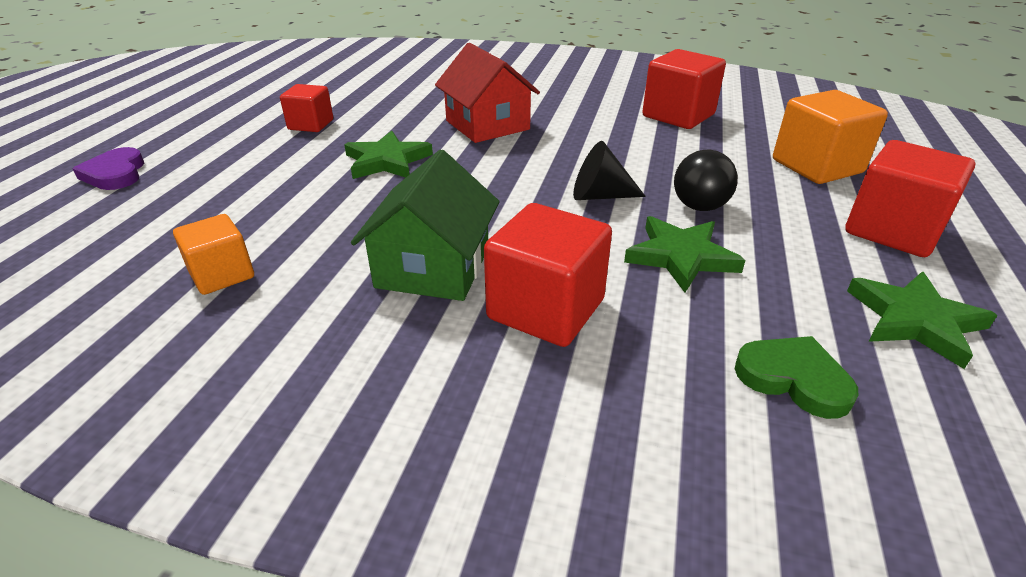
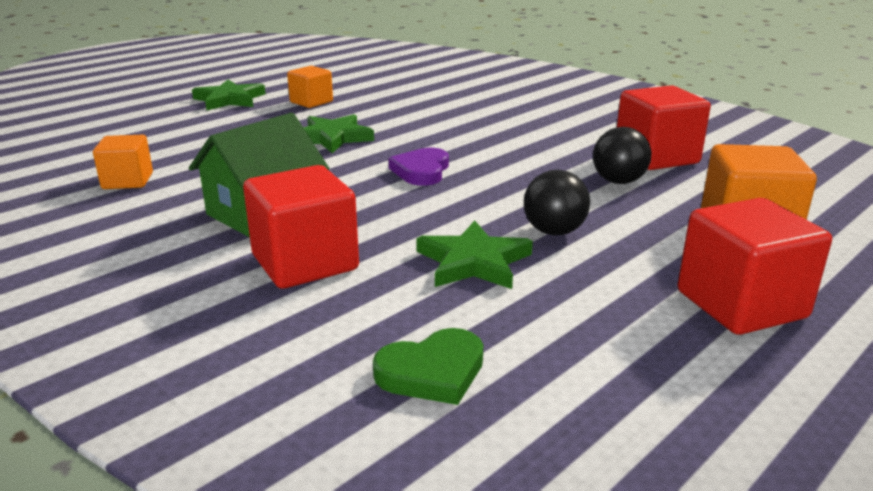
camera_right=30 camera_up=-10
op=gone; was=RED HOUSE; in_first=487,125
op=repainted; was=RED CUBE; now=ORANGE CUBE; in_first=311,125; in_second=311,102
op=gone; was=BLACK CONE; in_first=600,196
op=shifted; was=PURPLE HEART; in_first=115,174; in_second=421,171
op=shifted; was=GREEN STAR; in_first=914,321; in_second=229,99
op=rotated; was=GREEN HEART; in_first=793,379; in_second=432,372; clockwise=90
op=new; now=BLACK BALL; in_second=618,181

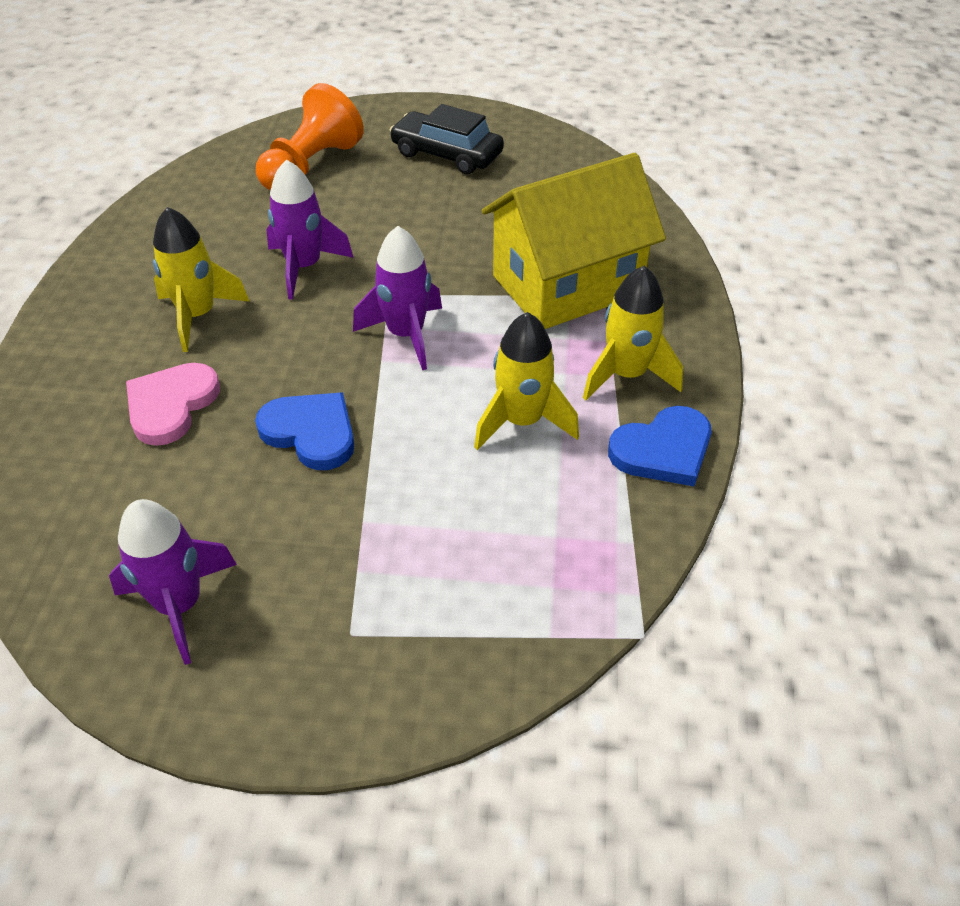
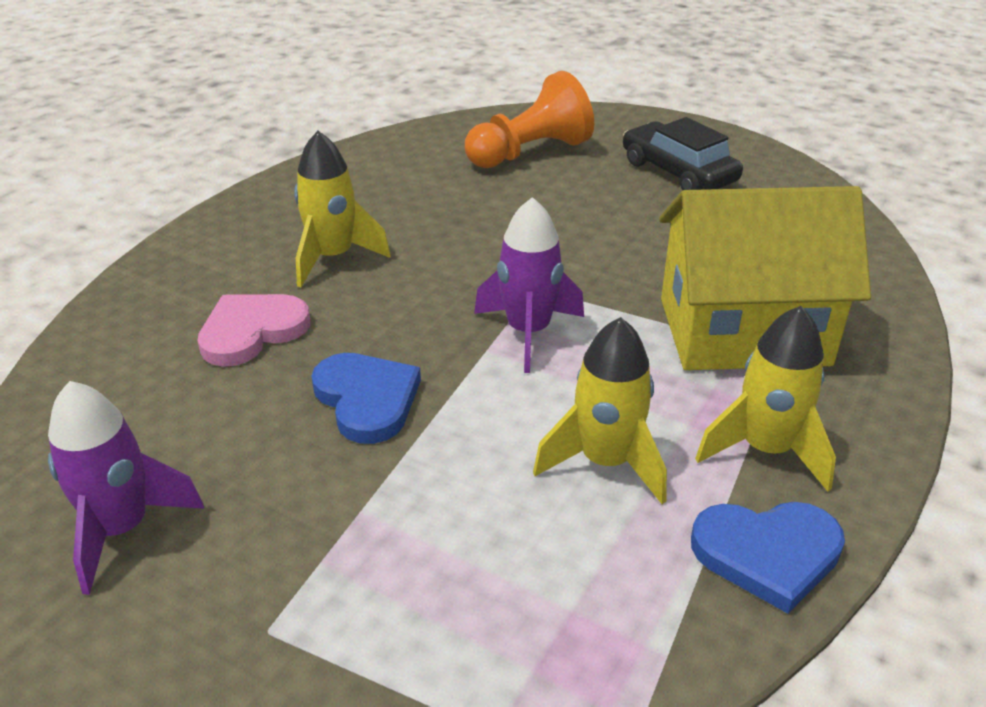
camera_right=25 camera_up=-10
op=gone; was=PURPLE ROCKET; in_first=304,267

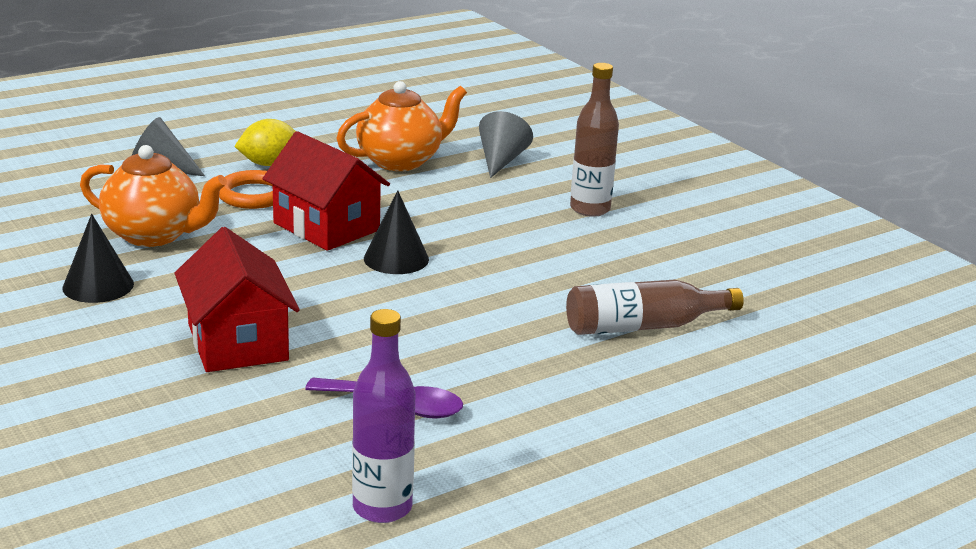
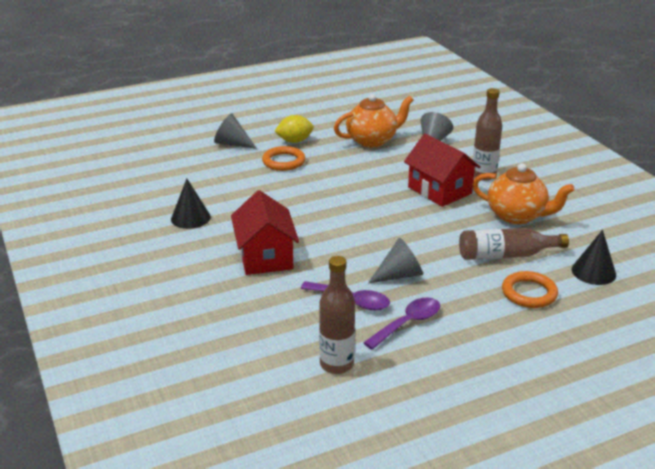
camera_right=10 camera_up=5
op=shifted; was=RED HOUSE; in_first=326,227; in_second=439,190
op=shifted; was=ORANGE TEAPOT; in_first=154,235; in_second=517,216
op=shifted; was=BLACK CONE; in_first=396,259; in_second=593,272
op=repainted; was=PURPLE BOTTLE; now=BROWN BOTTLE; in_first=382,507; in_second=336,364
op=new; now=GREY CONE; in_second=399,275
op=new; now=ORANGE RING; in_second=529,293
op=new; now=PURPLE SPOON; in_second=408,323

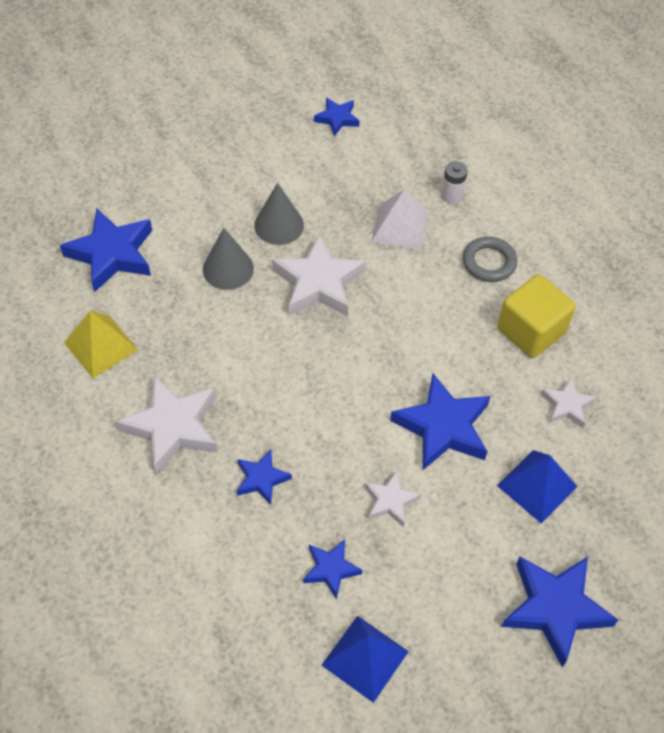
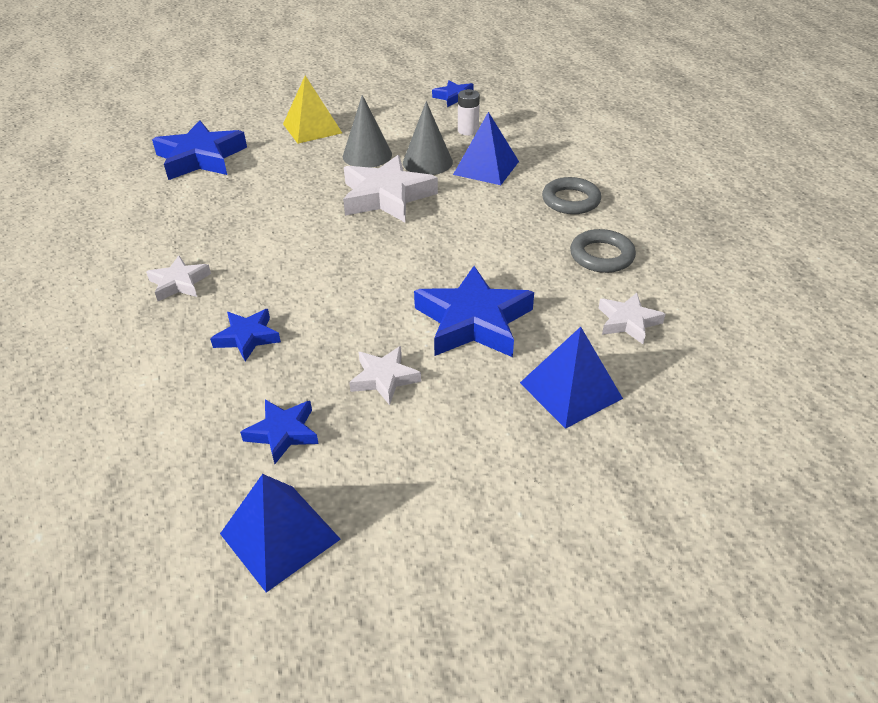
camera_right=15 camera_up=-15
op=shifted; was=WHITE BATTERY; in_first=451,196; in_second=468,130
op=repainted; was=WHITE PYRAMID; now=BLUE PYRAMID; in_first=400,227; in_second=486,167
op=shifted; was=GREY CONE; in_first=228,269; in_second=427,162
op=swapped; was=YELLOW CUBE; now=GREY RING; in_first=531,331; in_second=601,256
op=shifted; was=YELLOW PYRAMID; in_first=100,346; in_second=312,128
op=scaled; was=WHITE STAR; in_first=173,427; in_second=179,283; ratio=0.54
op=gone; was=BLUE STAR; in_first=555,608

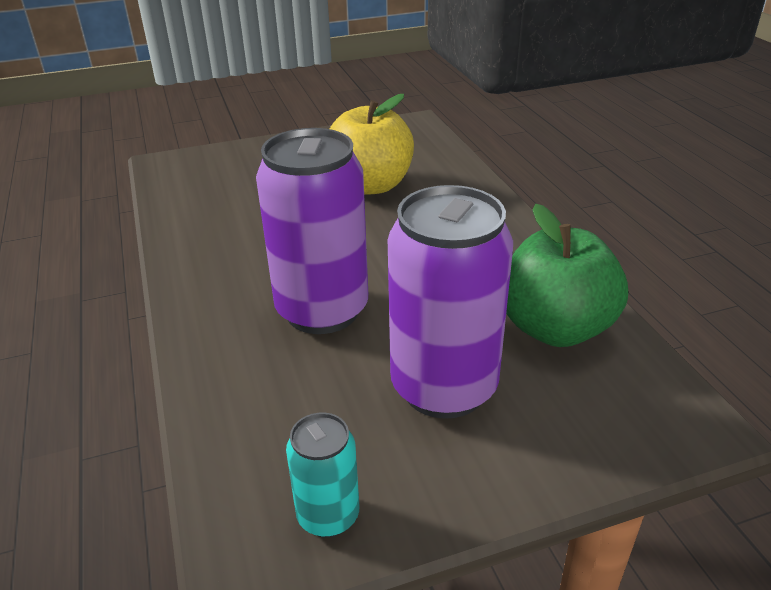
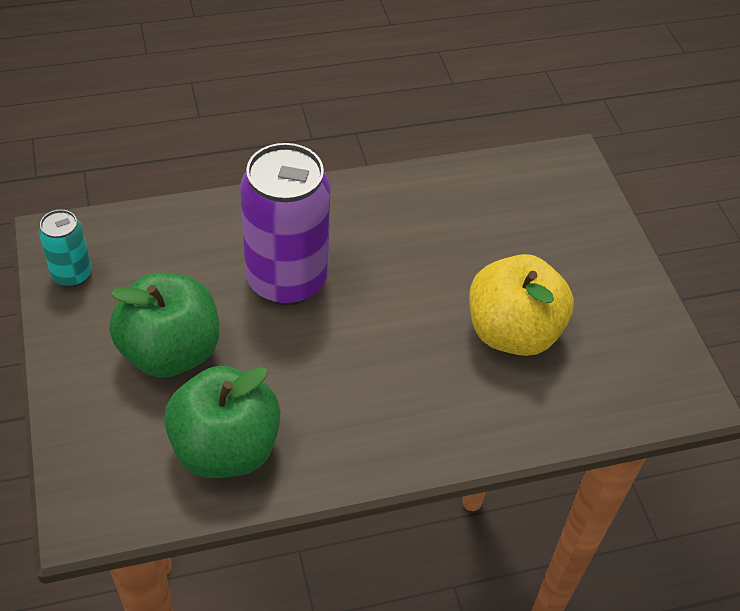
camera_right=90 camera_up=15
op=swapped; was=PURPLE CAN; now=GREEN APPLE; in_first=444,387; in_second=170,351

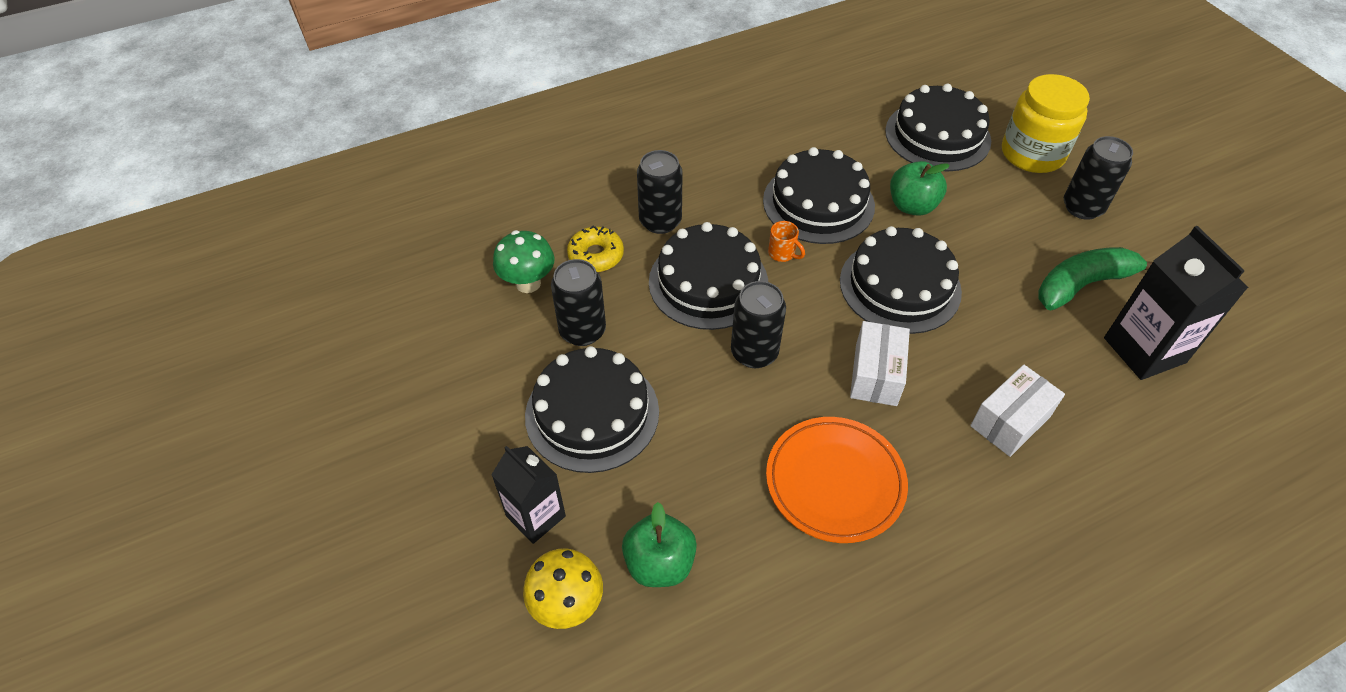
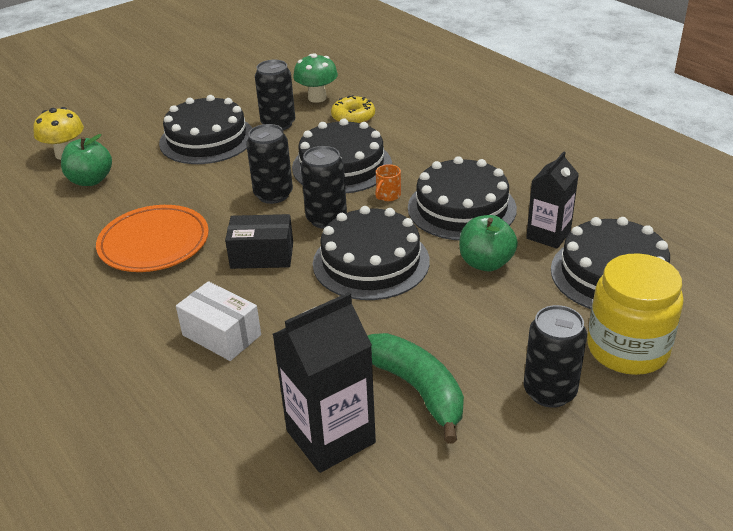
camera_right=80 camera_up=-15
op=shifted; was=BLACK CAN; in_first=660,221; in_second=326,219
op=repainted; was=WHITE BOX; now=BLACK BOX; in_first=876,375; in_second=262,255
op=shifted; was=BLACK CARTON; in_first=536,516; in_second=548,235

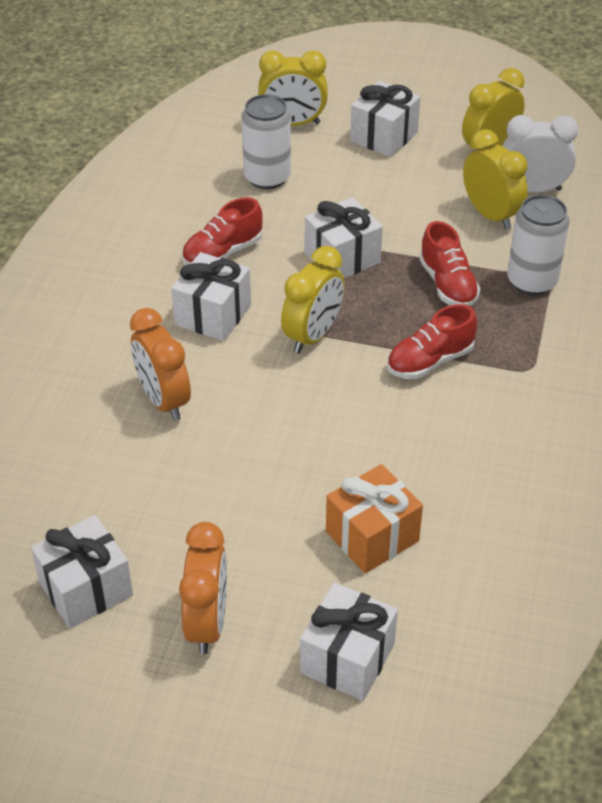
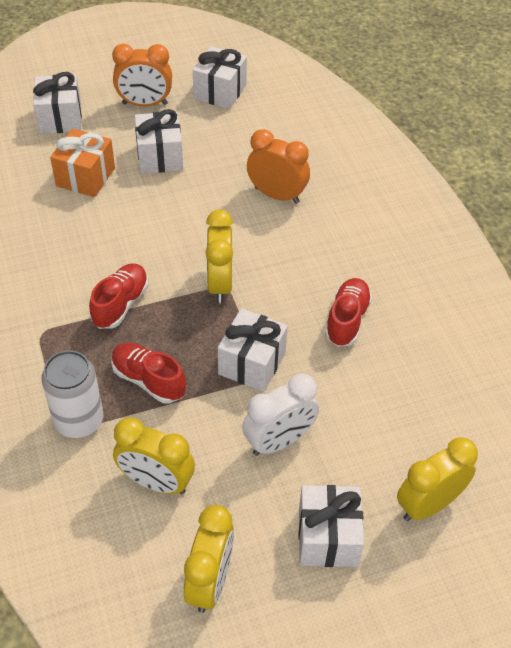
camera_right=145 camera_up=5
op=gone; was=WHITE CAN; in_first=267,177
op=shifted; was=WHITE CLOCK; in_first=532,189; in_second=279,441
op=shifted; was=WHITE GIFT; in_first=213,315; in_second=160,157
op=rotated; was=ORANGE CLOCK; in_first=207,623; in_second=145,104; clockwise=-60

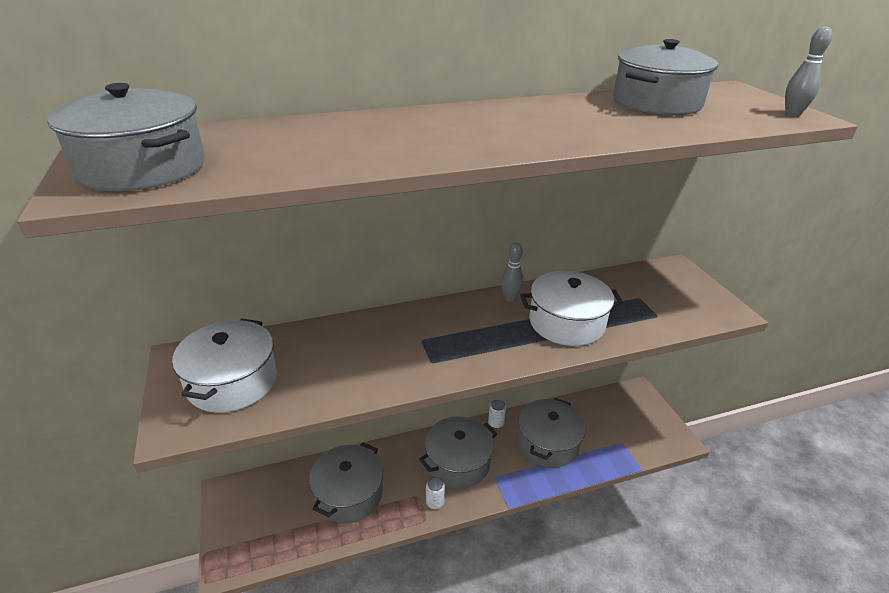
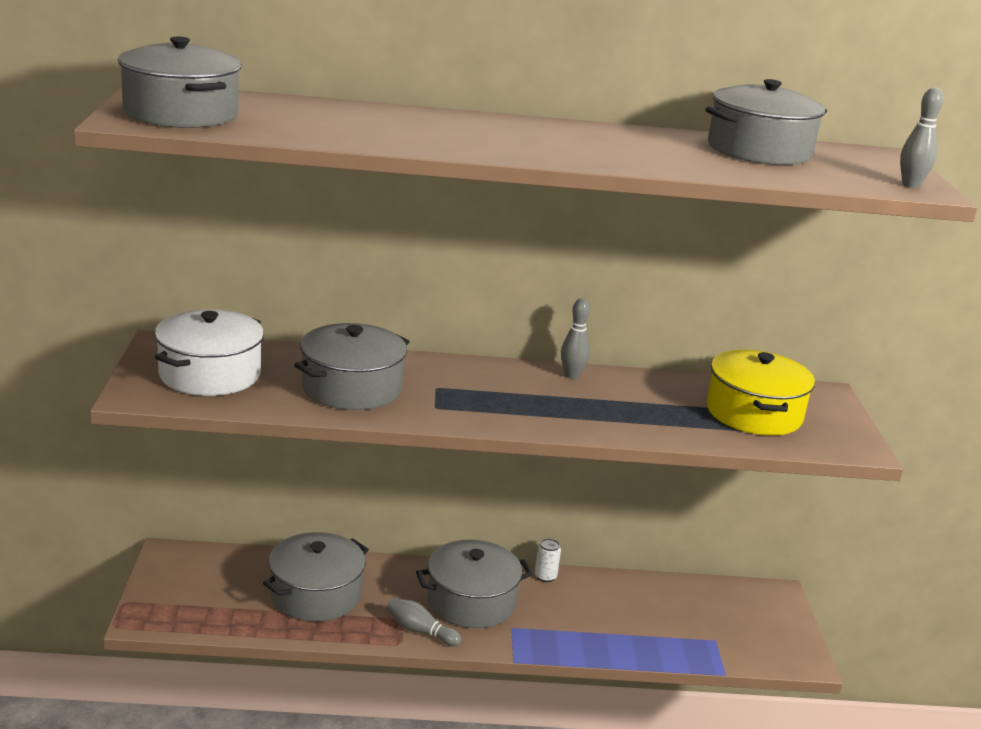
camera_right=15 camera_up=-10
op=gone; was=WHITE POT; in_first=566,322
op=shifted; was=GREY POT; in_first=548,443; in_second=351,388
op=swapped; was=WHITE CAN; now=GREY BOWLING PIN; in_first=435,502; in_second=420,631
op=new; now=YELLOW POT; in_second=754,413

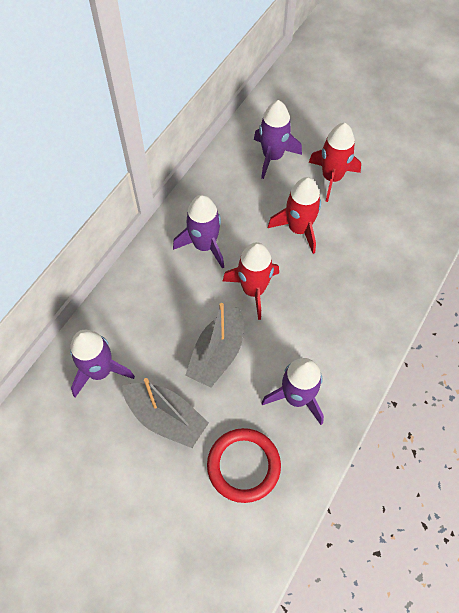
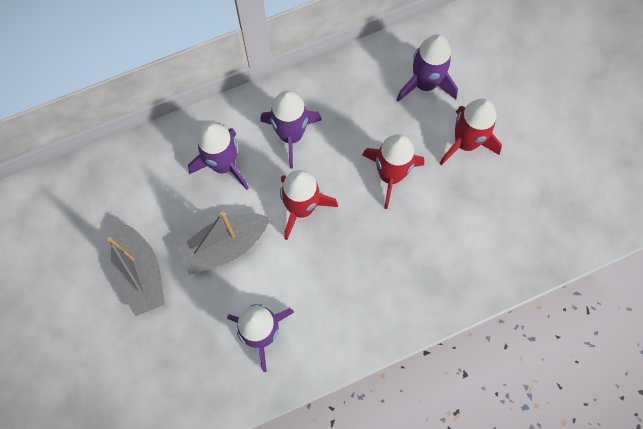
camera_right=35 camera_up=10
op=shifted; was=PURPLE ROCKET; in_first=100,371; in_second=223,165
op=gone; was=RED RING; in_first=243,466

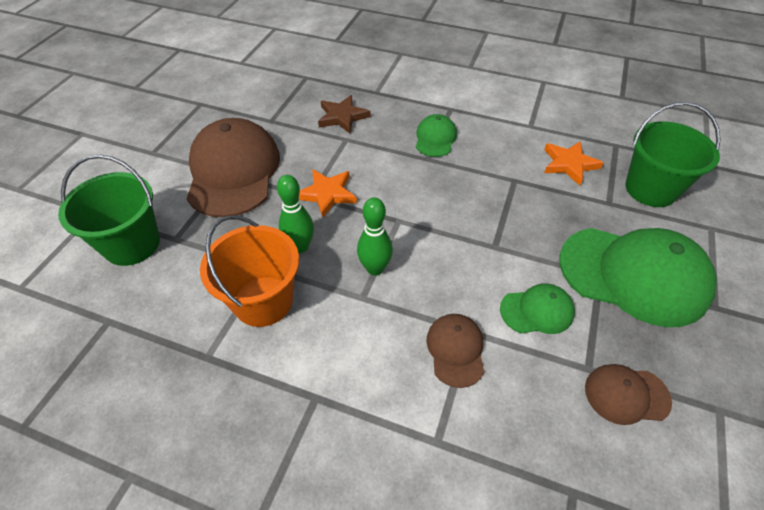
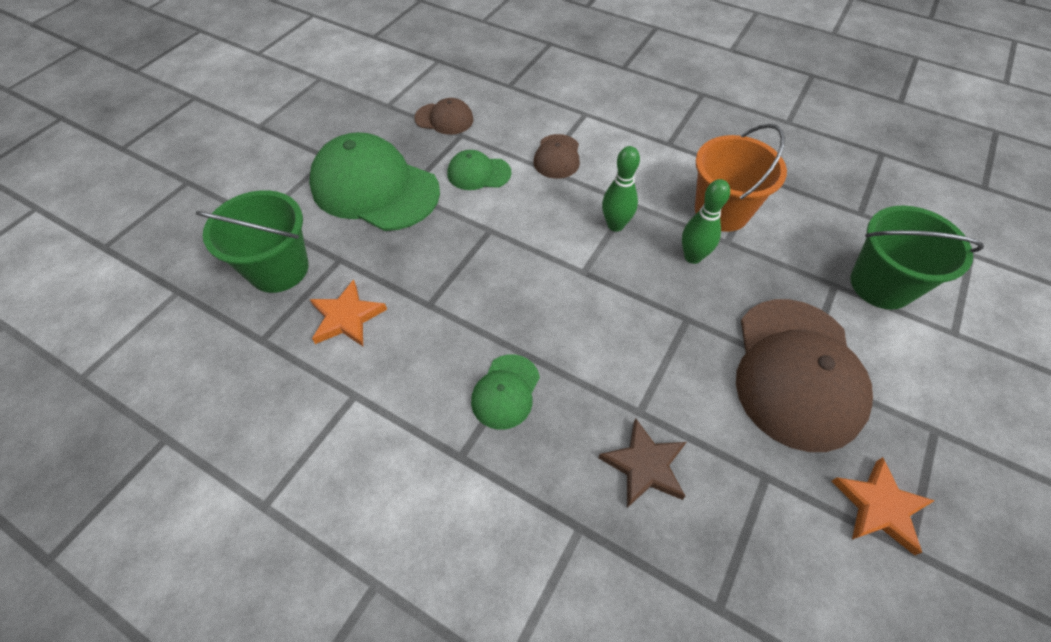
camera_right=-170 camera_up=5
op=shifted; was=ORANGE STAR; in_first=327,194; in_second=879,507

